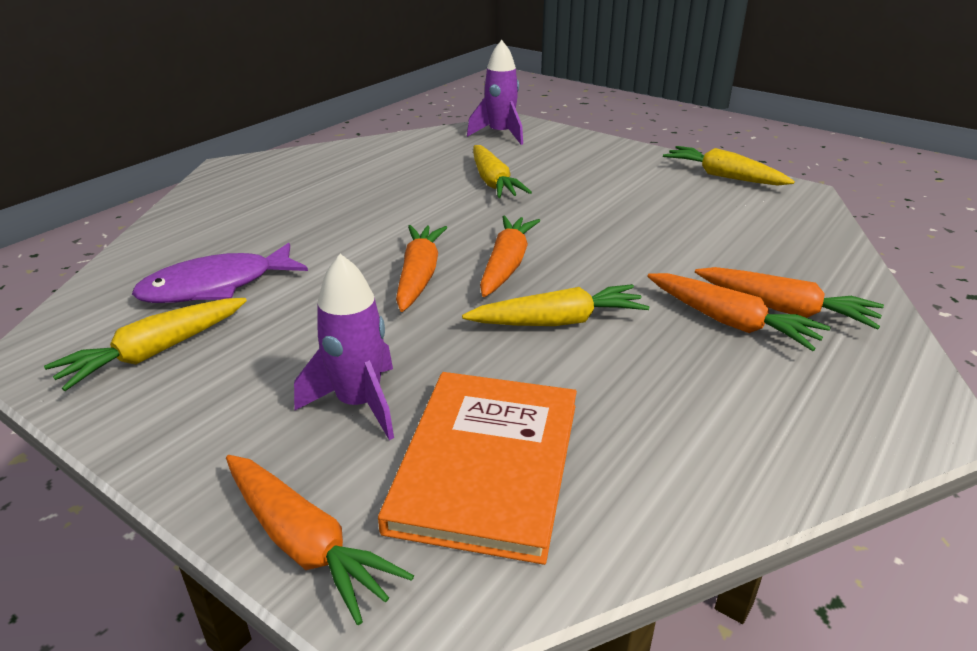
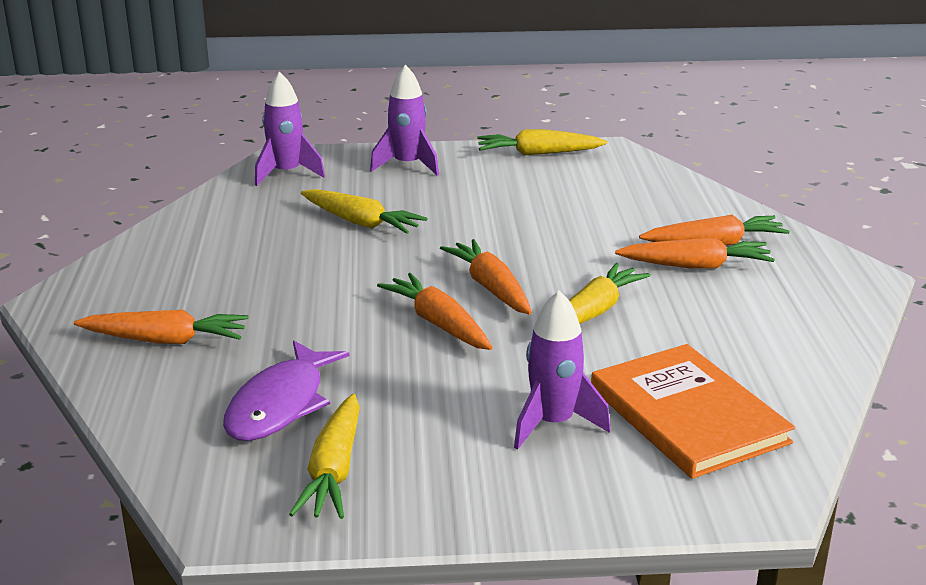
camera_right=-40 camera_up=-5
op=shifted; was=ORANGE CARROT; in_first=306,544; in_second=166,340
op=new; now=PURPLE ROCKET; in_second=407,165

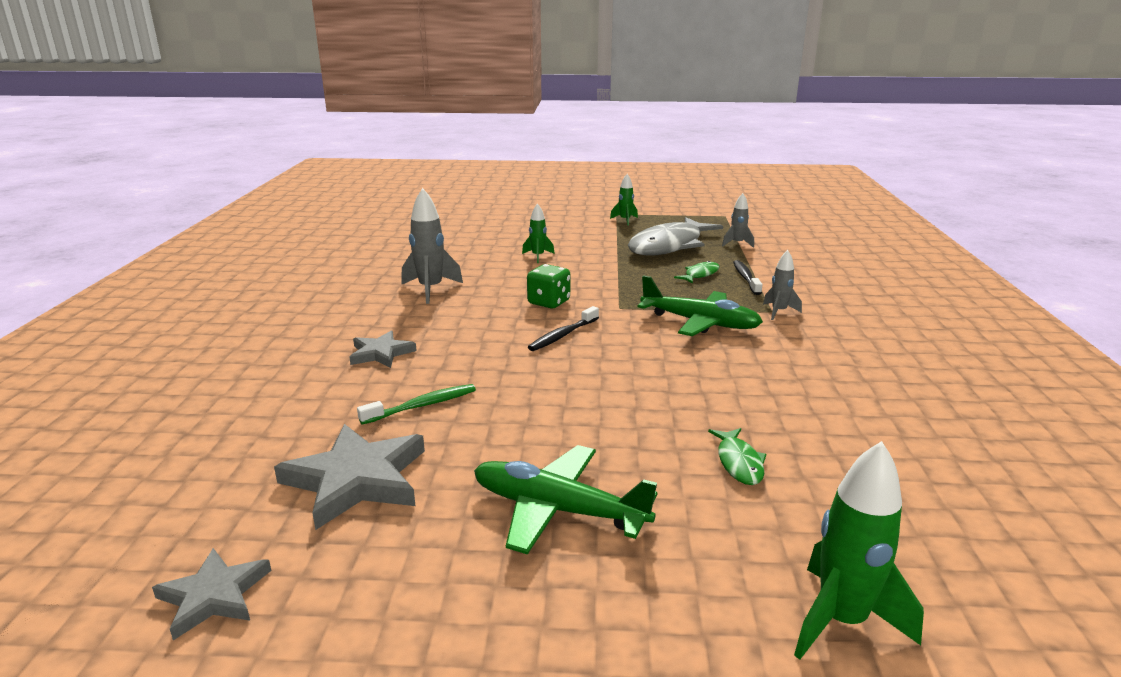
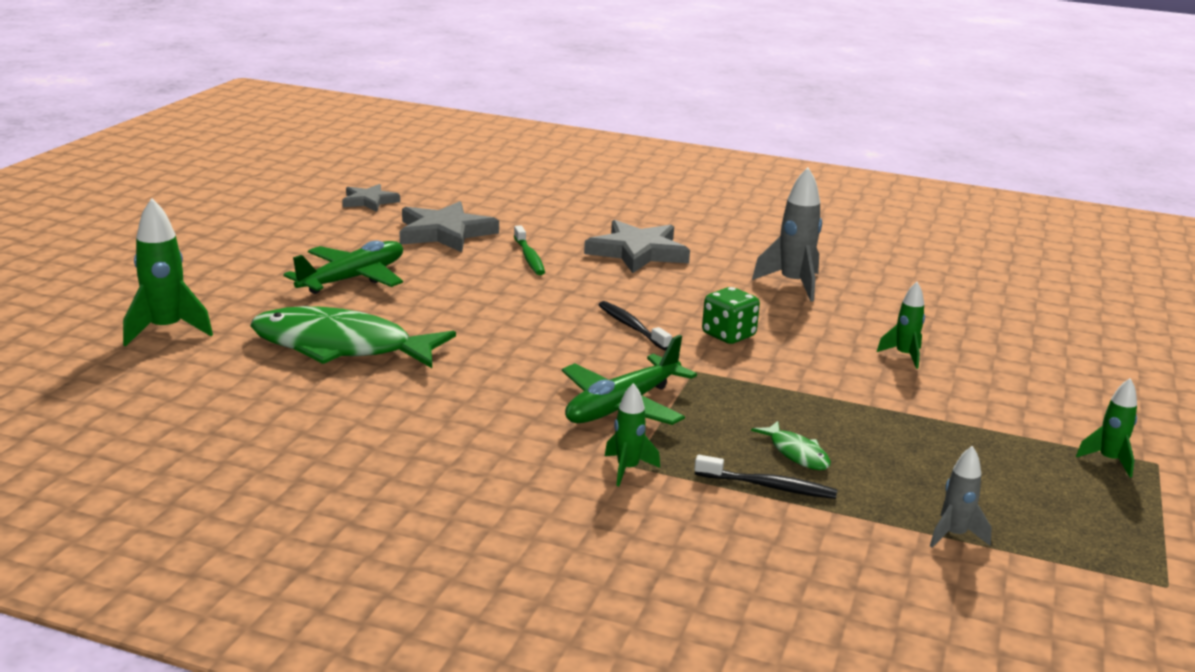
camera_right=105 camera_up=0
op=gone; was=GREY FISH; in_first=669,246
op=repainted; was=GREY ROCKET; now=GREEN ROCKET; in_first=779,312; in_second=627,469
op=scaled; was=GREY STAR; in_first=381,353; in_second=638,252; ratio=1.67
op=scaled; was=GREEN FISH; in_first=739,463; in_second=341,347; ratio=2.37

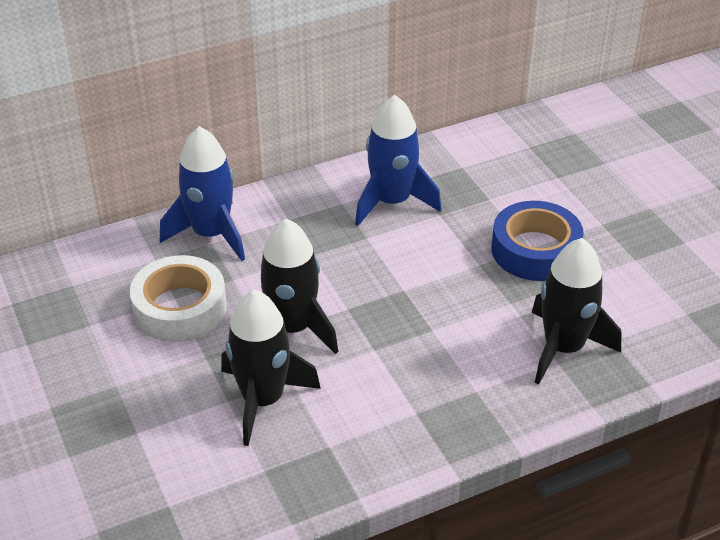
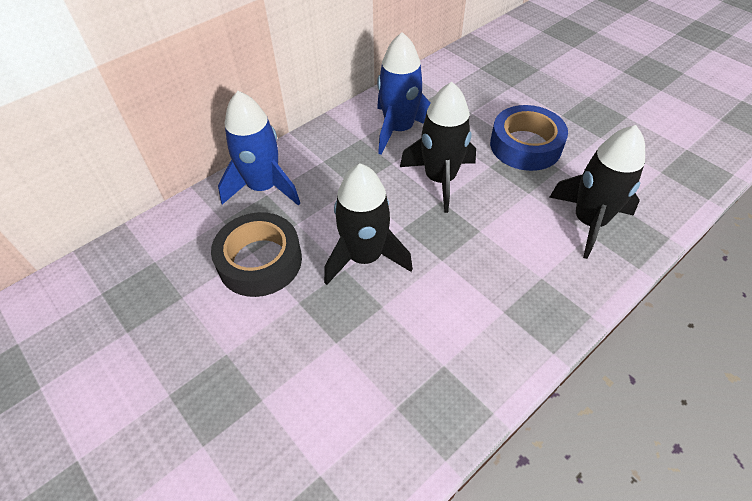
camera_right=-15 camera_up=10
op=repainted; was=WHITE TAPE; now=BLACK TAPE; in_first=180,308; in_second=260,261
op=shifted; was=BLACK ROCKET; in_first=263,400; in_second=440,179

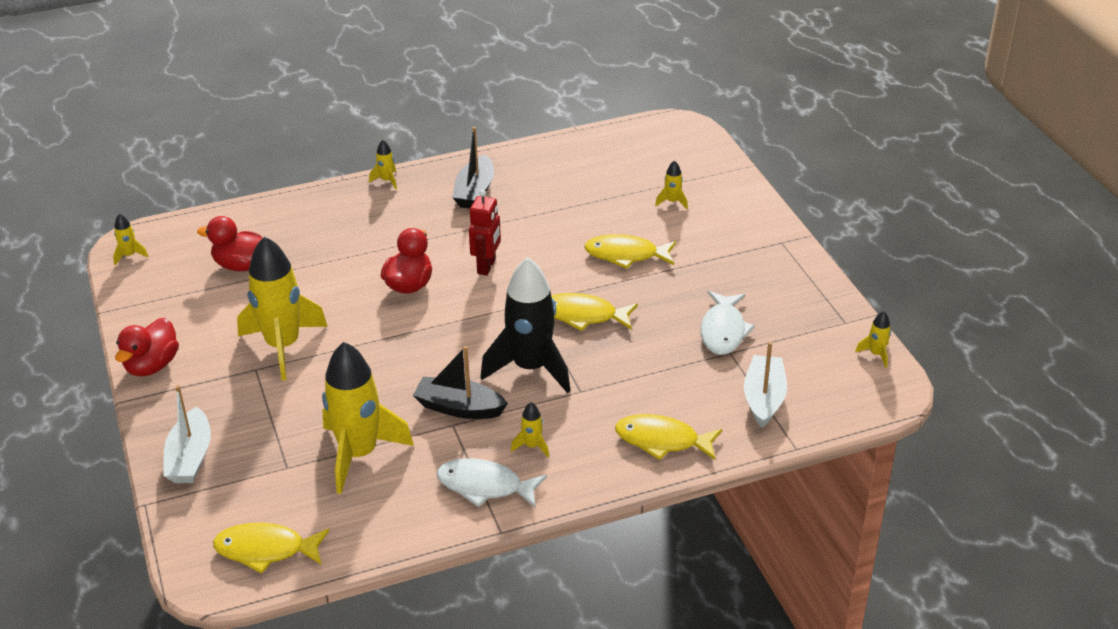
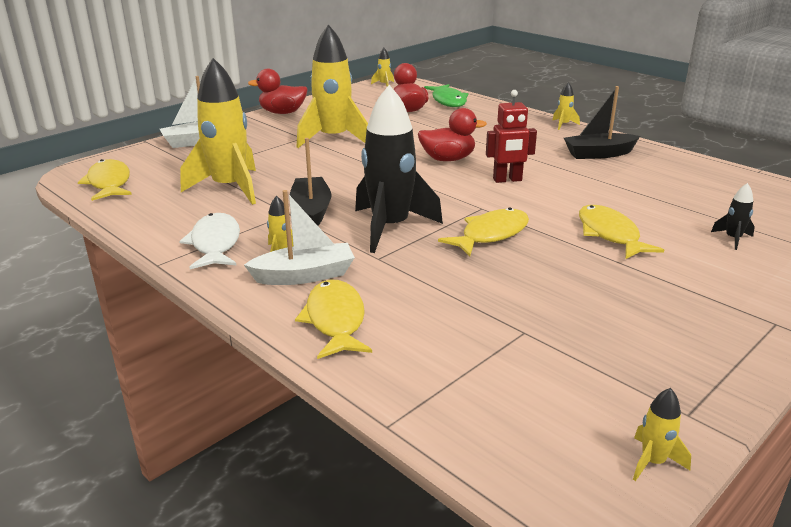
camera_right=65 camera_up=-10
op=repainted; was=YELLOW ROCKET; now=BLACK ROCKET; in_first=672,202; in_second=733,239
op=gone; was=WHITE FISH; in_first=723,331
op=rotated; was=YELLOW FISH; in_first=583,315; in_second=491,234; clockwise=60
op=shifted; was=WHITE BOAT; in_first=764,399; in_second=304,275
op=new; now=GREEN FISH; in_second=448,101

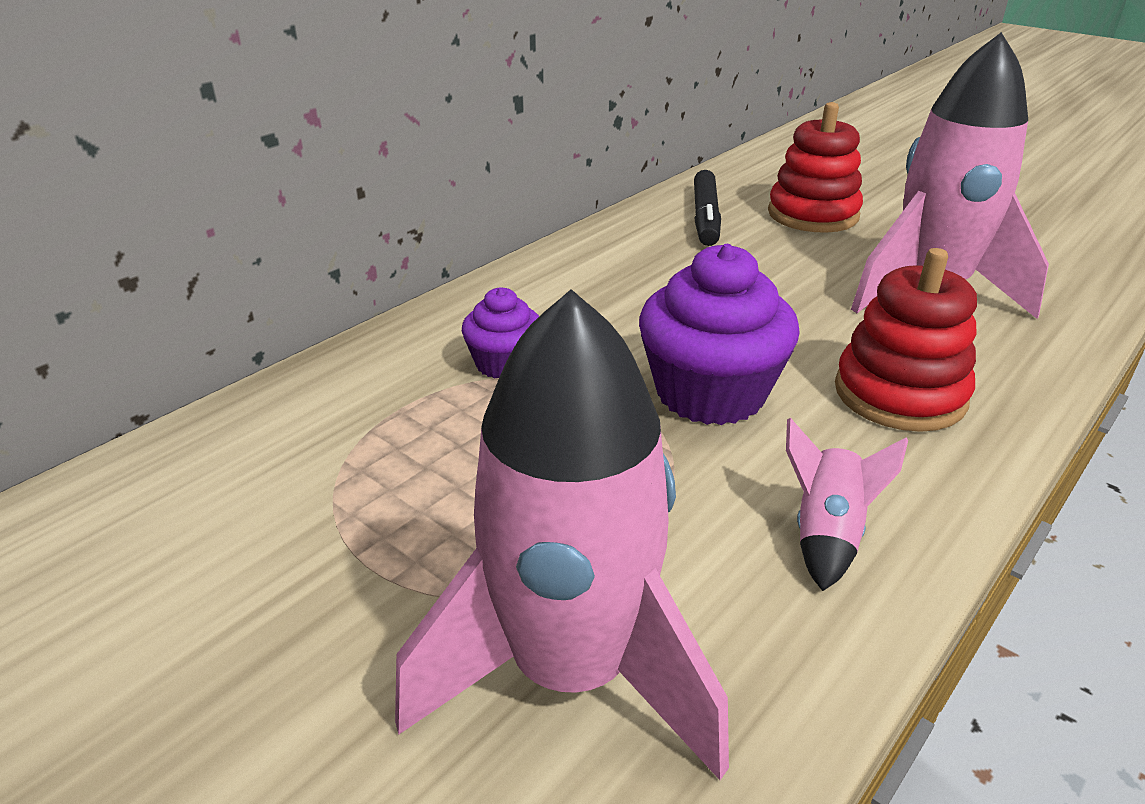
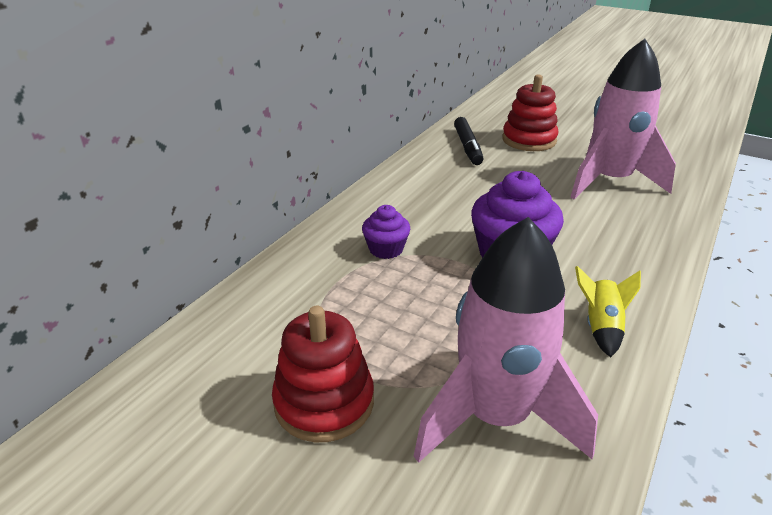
camera_right=-10 camera_up=0
op=shifted; was=RED STACKING TOY; in_first=899,394; in_second=324,402
op=repainted; was=PINK ROCKET; now=YELLOW ROCKET; in_first=826,534; in_second=601,327

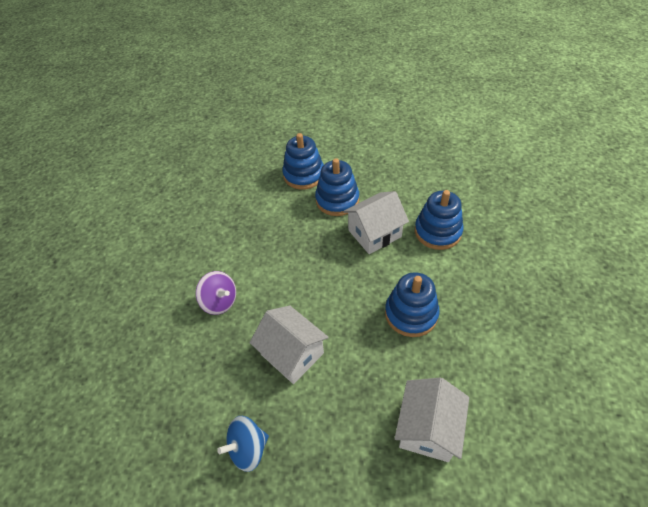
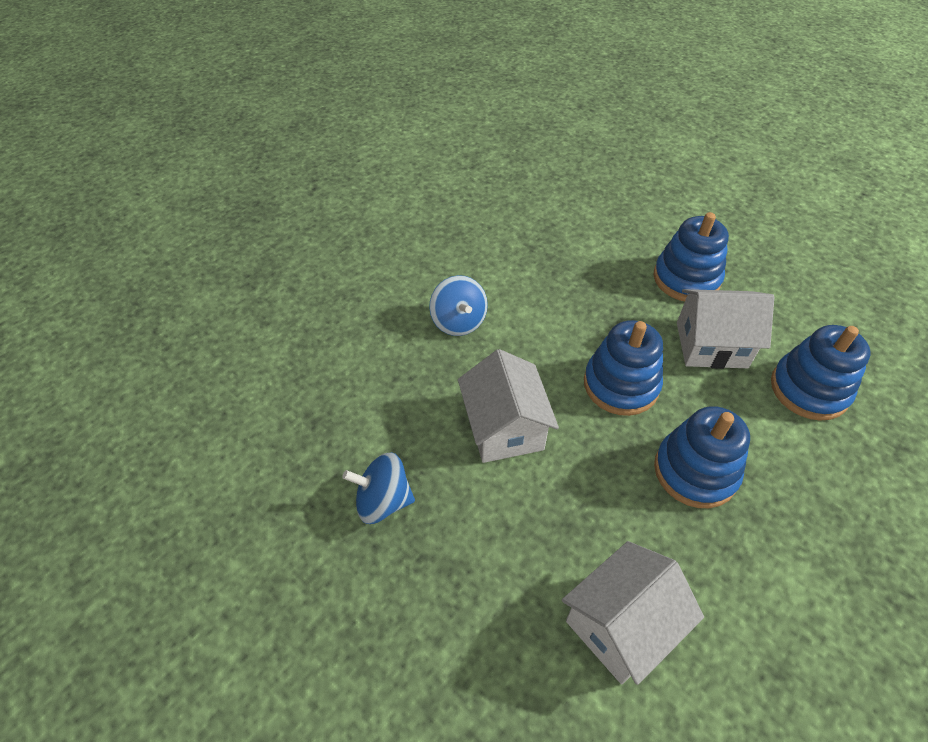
camera_right=30 camera_up=0
op=shifted; was=BLUE STACKING TOY; in_first=304,175; in_second=621,385
op=repainted; was=PURPLE SPINNING TOP; now=BLUE SPINNING TOP; in_first=220,301; in_second=458,321

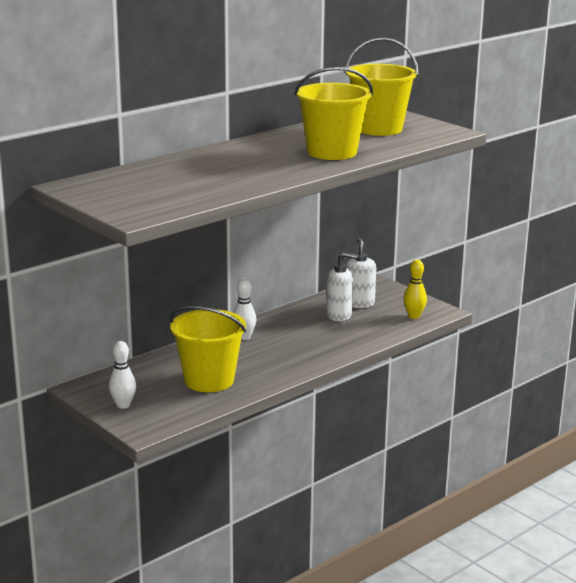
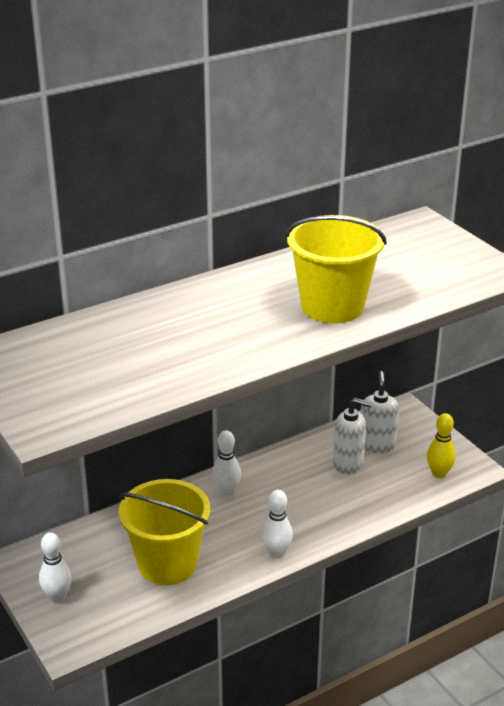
camera_right=10 camera_up=10
op=gone; was=YELLOW BUCKET; in_first=379,129
op=new; now=WHITE BOWLING PIN; in_second=277,553

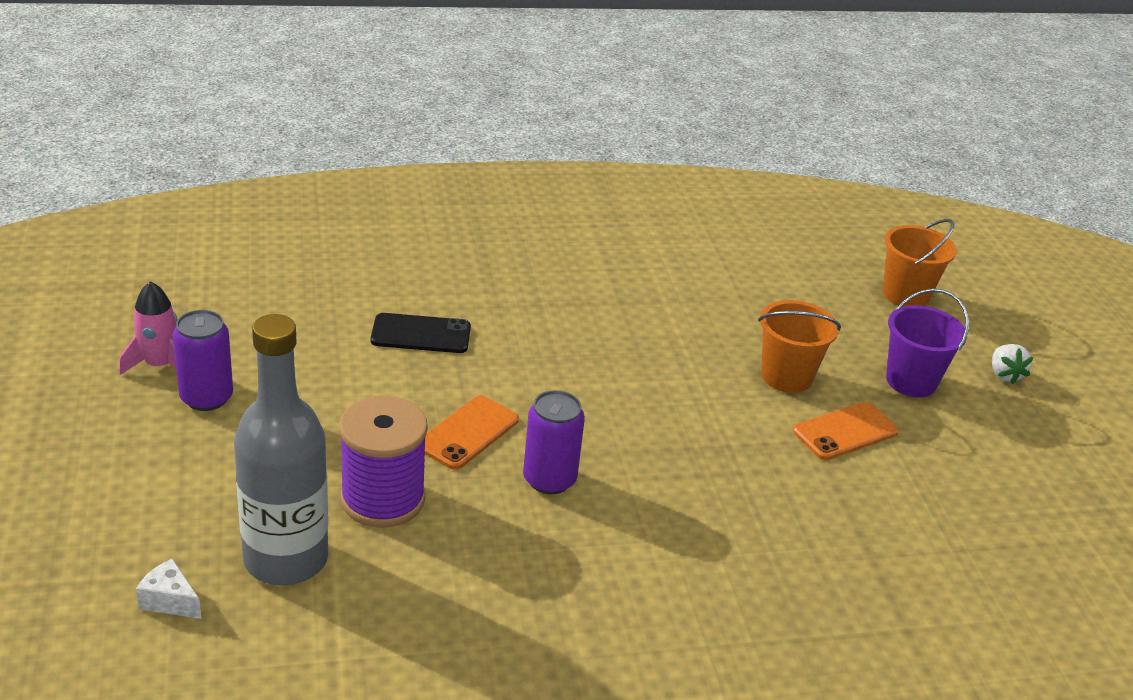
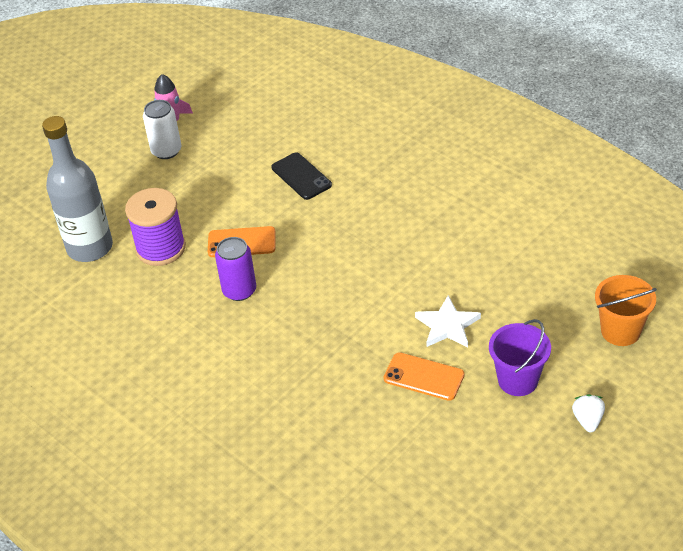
camera_right=60 camera_up=10
op=swapped; was=ORANGE BUCKET; now=WHITE STAR; in_first=786,377; in_second=447,325
op=repainted; was=PURPLE CAN; now=WHITE CAN; in_first=206,398; in_second=166,151
op=rotated; was=WHITE STRAWBERRY; in_first=1004,375; in_second=588,420; clockwise=135
op=gone; was=WHITE CHEESE; in_first=170,601

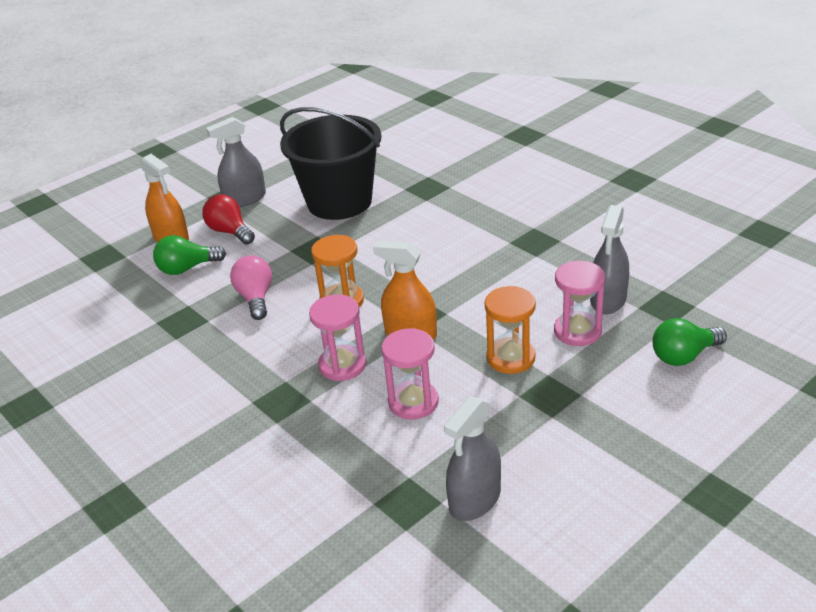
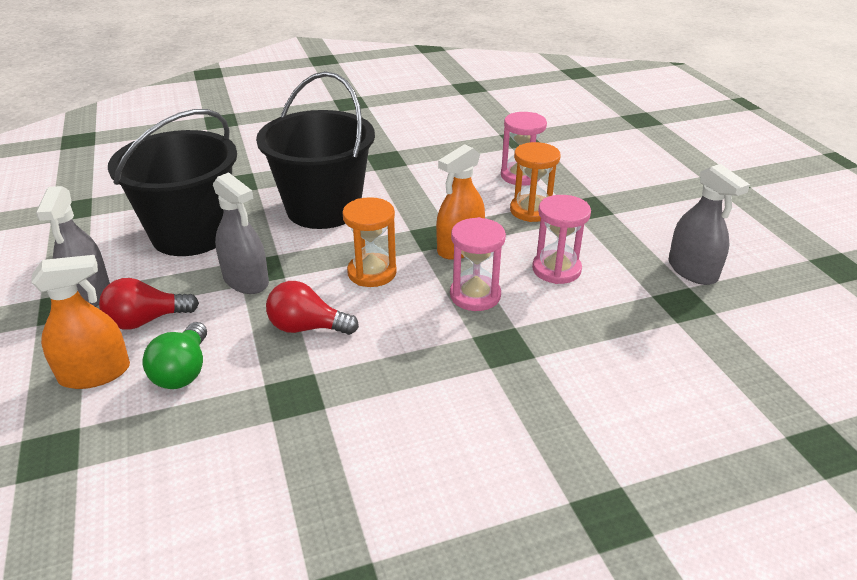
camera_right=-70 camera_up=0
op=shifted; was=GREY SPRAY BOTTLE; in_first=608,300; in_second=246,280
op=repainted; was=PINK LIGHT BULB; now=RED LIGHT BULB; in_first=256,298; in_second=307,327
op=gone; was=GREEN LIGHT BULB; in_first=684,356
op=new; now=BLACK BUCKET; in_second=323,209

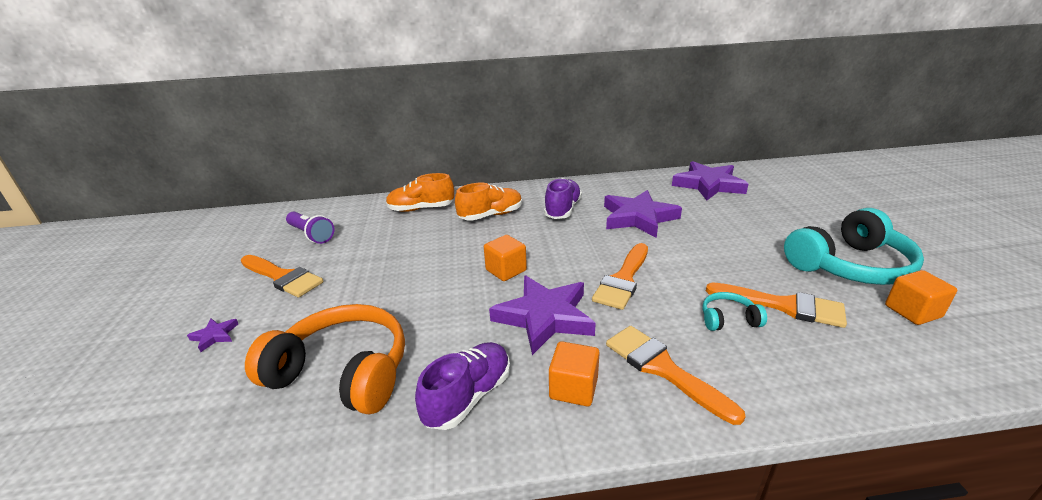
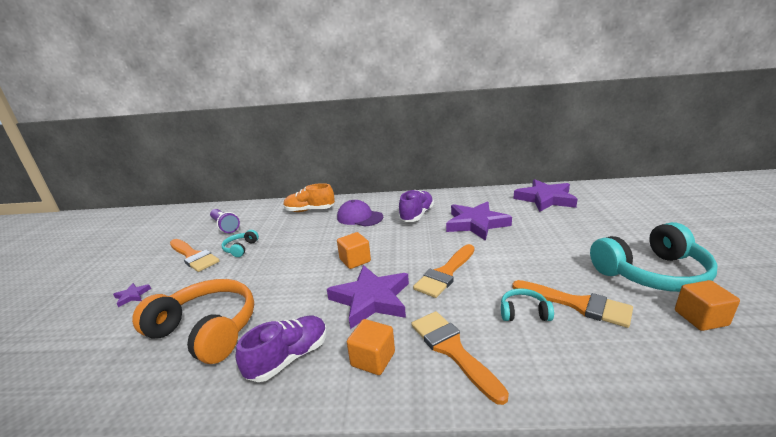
camera_right=10 camera_up=-5
op=swapped; was=ORANGE SHOE; now=PURPLE CAP; in_first=491,215; in_second=359,217
op=new; now=TURQUOISE HEADPHONES; in_second=240,248

